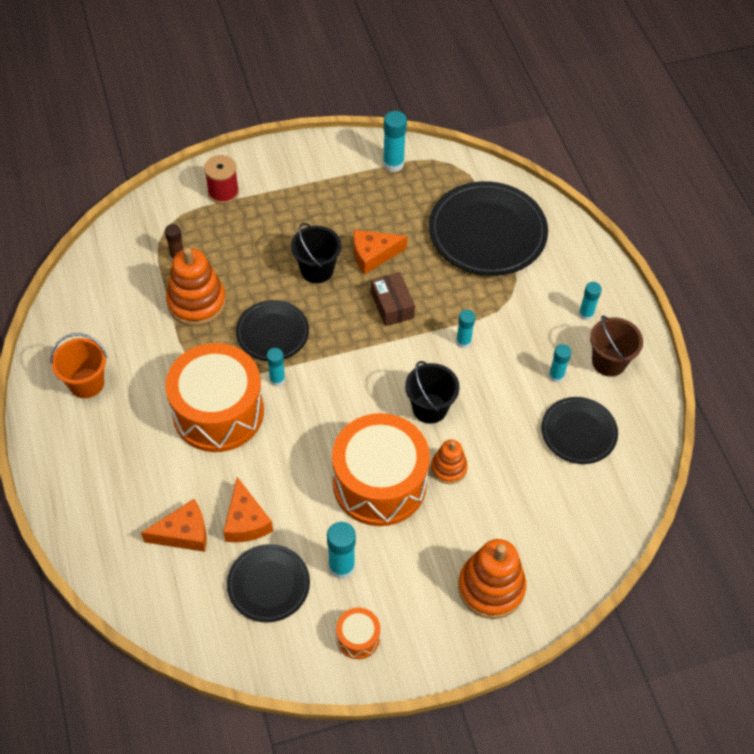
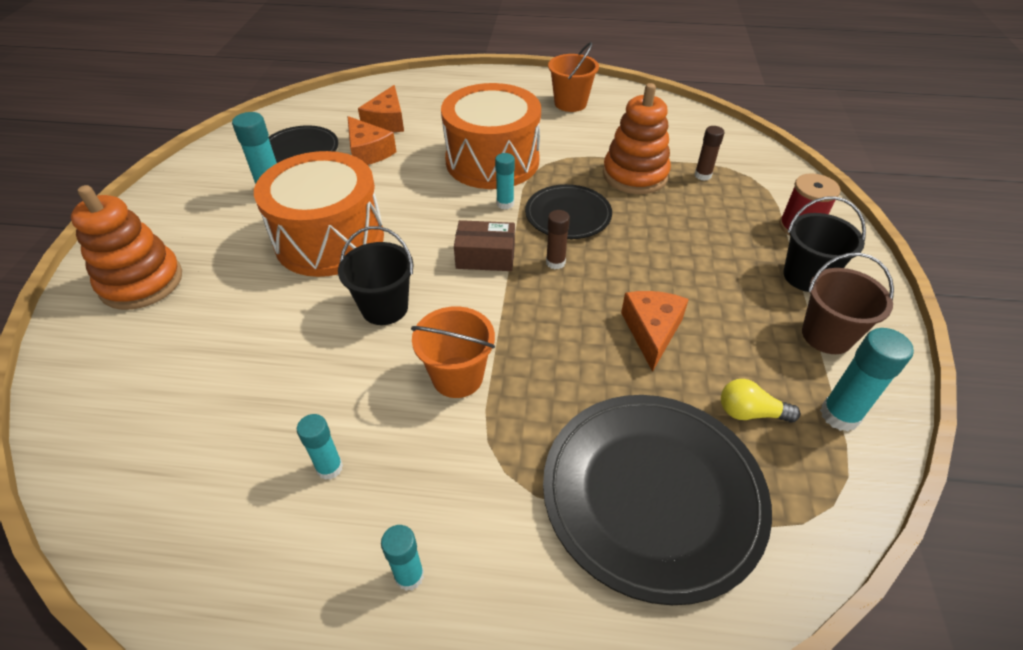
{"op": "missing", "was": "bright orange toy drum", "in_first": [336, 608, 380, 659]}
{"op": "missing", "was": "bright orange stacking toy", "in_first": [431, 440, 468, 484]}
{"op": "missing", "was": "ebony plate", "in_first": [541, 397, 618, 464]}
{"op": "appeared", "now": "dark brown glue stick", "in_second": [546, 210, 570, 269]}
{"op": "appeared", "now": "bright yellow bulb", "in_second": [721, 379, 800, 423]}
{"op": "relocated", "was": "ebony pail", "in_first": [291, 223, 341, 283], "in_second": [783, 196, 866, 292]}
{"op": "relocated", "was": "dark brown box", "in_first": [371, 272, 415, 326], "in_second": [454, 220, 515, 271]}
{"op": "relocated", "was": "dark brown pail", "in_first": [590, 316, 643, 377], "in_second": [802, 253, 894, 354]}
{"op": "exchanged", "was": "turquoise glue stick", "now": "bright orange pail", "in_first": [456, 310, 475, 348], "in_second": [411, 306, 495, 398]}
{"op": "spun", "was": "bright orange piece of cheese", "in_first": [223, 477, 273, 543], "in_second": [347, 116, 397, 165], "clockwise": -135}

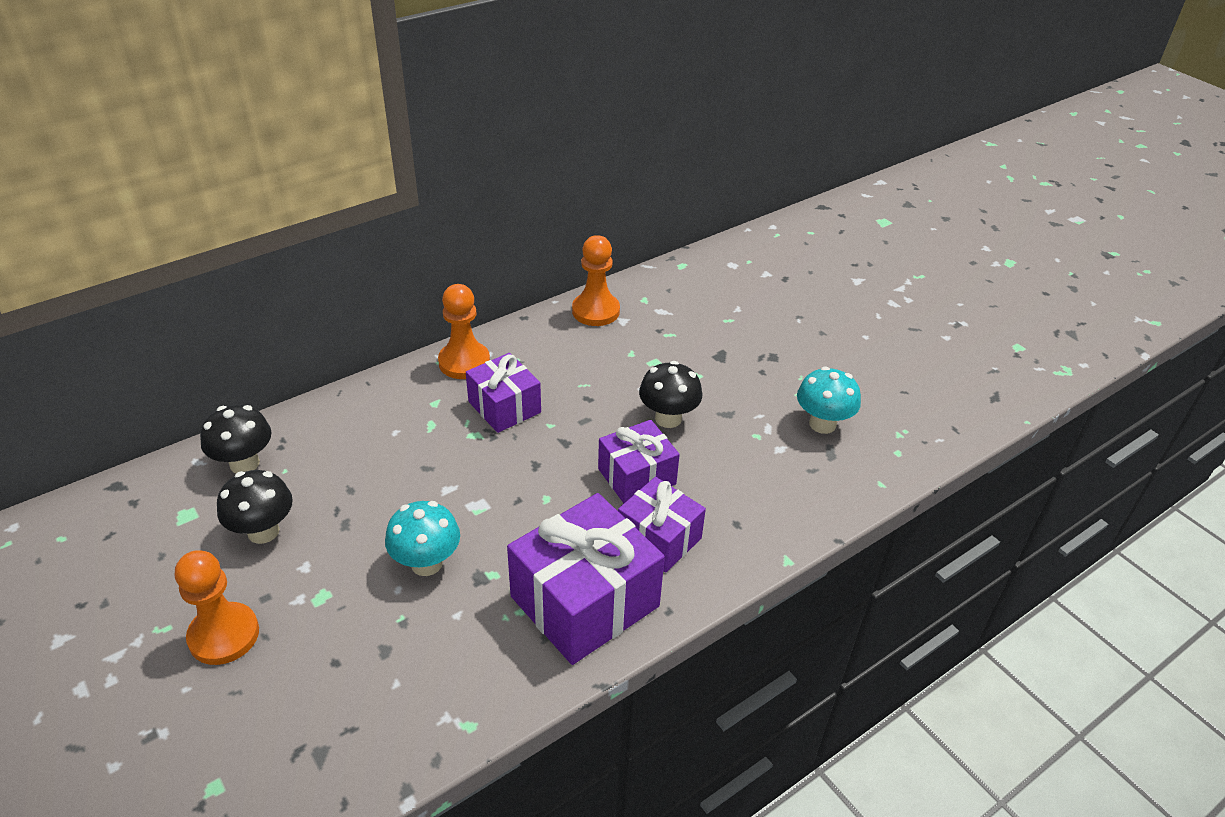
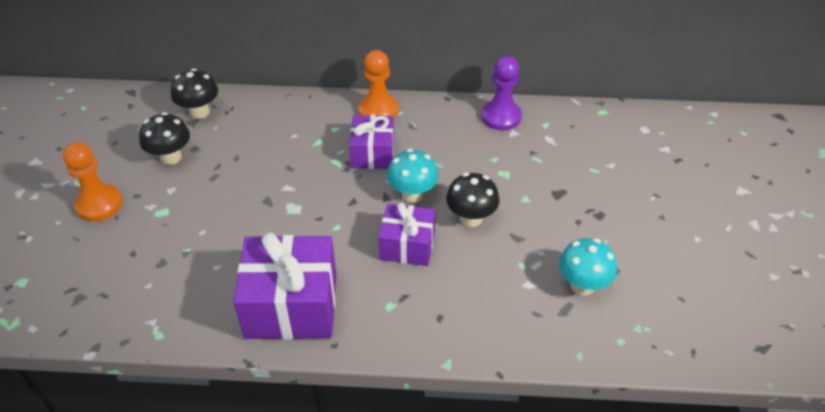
{"op": "missing", "was": "violet wrapped gift", "in_first": [618, 477, 706, 572]}
{"op": "relocated", "was": "turquoise fungus", "in_first": [385, 501, 460, 576], "in_second": [387, 149, 438, 203]}
{"op": "colour", "was": "bright orange pawn", "now": "violet pawn", "in_first": [572, 235, 620, 326], "in_second": [481, 56, 522, 130]}

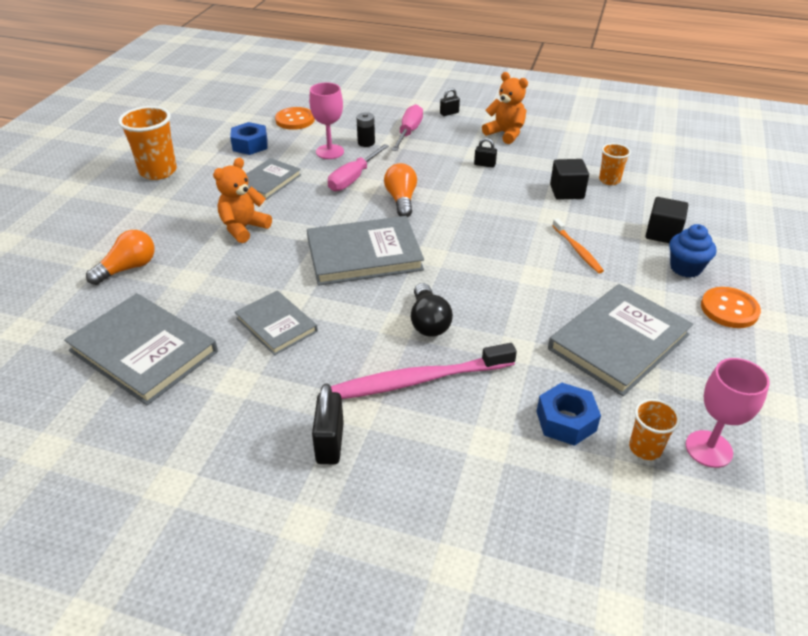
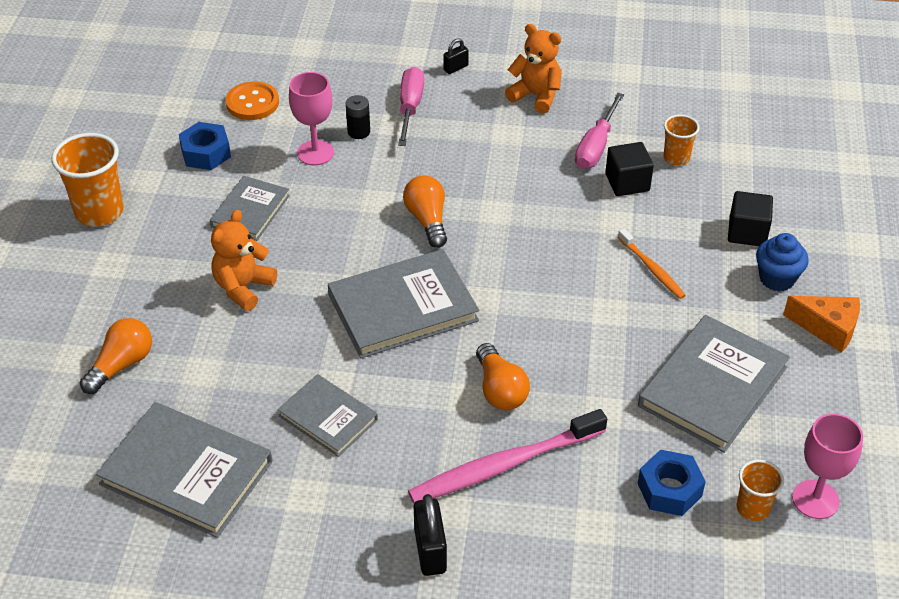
{"op": "missing", "was": "ebony lock", "in_first": [474, 138, 497, 168]}
{"op": "relocated", "was": "rose-pink hand screwdriver", "in_first": [328, 144, 389, 191], "in_second": [575, 93, 624, 169]}
{"op": "exchanged", "was": "bright orange shirt button", "now": "bright orange piece of cheese", "in_first": [701, 287, 761, 328], "in_second": [783, 296, 860, 353]}
{"op": "colour", "was": "ebony bulb", "now": "bright orange bulb", "in_first": [411, 283, 453, 337], "in_second": [476, 343, 530, 410]}

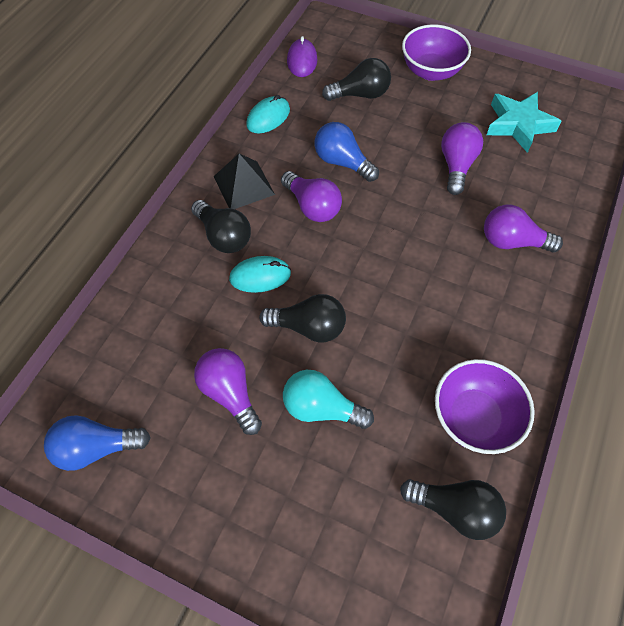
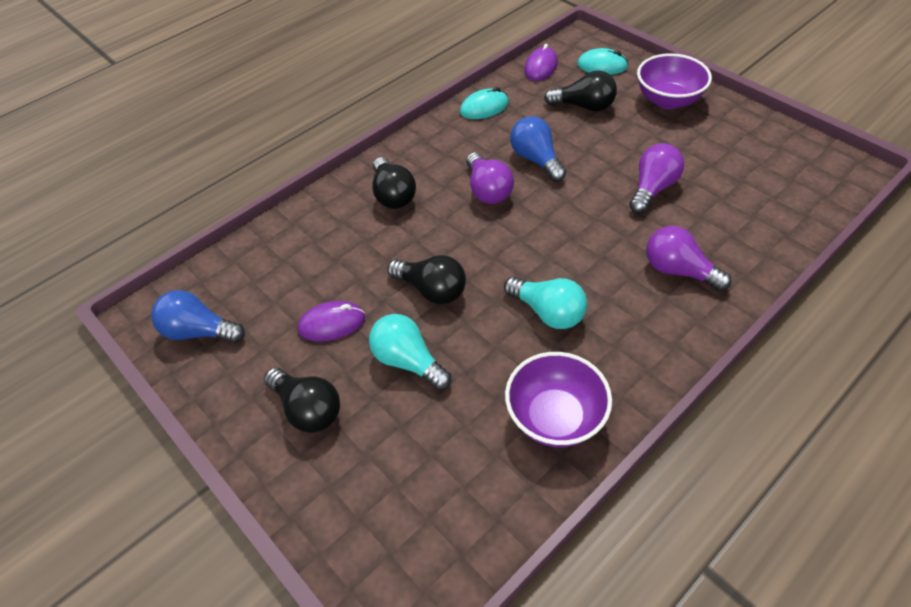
{"op": "missing", "was": "ebony solid pyramid", "in_first": [214, 153, 275, 209]}
{"op": "missing", "was": "turquoise five-pointed star", "in_first": [486, 92, 562, 153]}
{"op": "appeared", "now": "turquoise bulb", "in_second": [504, 277, 587, 329]}
{"op": "relocated", "was": "turquoise PC mouse", "in_first": [229, 256, 291, 293], "in_second": [577, 48, 629, 75]}
{"op": "relocated", "was": "ebony bulb", "in_first": [400, 479, 506, 540], "in_second": [264, 368, 340, 433]}
{"op": "exchanged", "was": "violet bulb", "now": "violet PC mouse", "in_first": [194, 348, 262, 435], "in_second": [298, 301, 365, 341]}

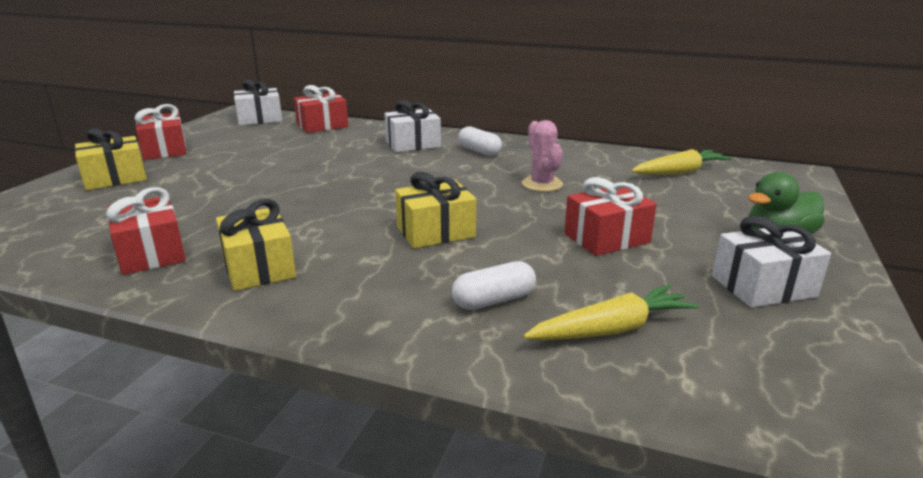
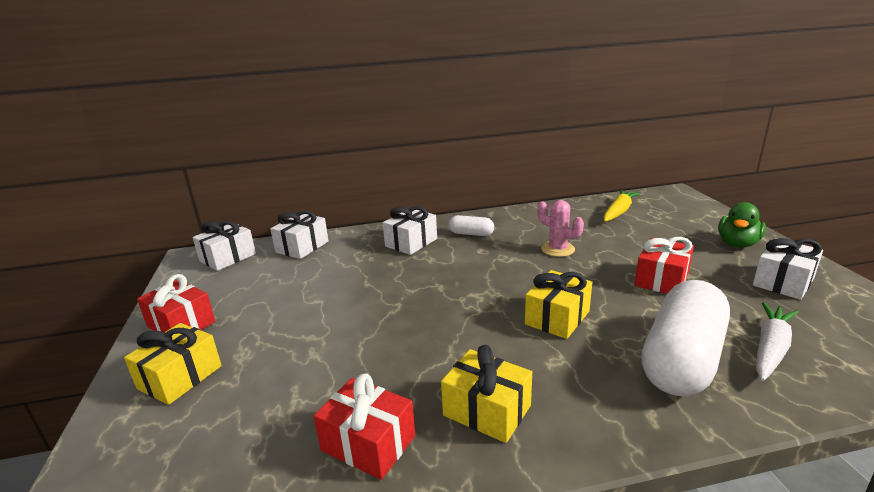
{"op": "colour", "was": "red wrapped gift", "now": "snow-white wrapped gift", "in_first": [294, 85, 348, 133], "in_second": [270, 211, 329, 259]}
{"op": "colour", "was": "bright yellow carrot", "now": "snow-white carrot", "in_first": [523, 284, 699, 340], "in_second": [756, 302, 798, 381]}
{"op": "size", "was": "snow-white pill", "in_first": [452, 261, 536, 310], "in_second": [641, 280, 730, 396], "ratio": 2.18}

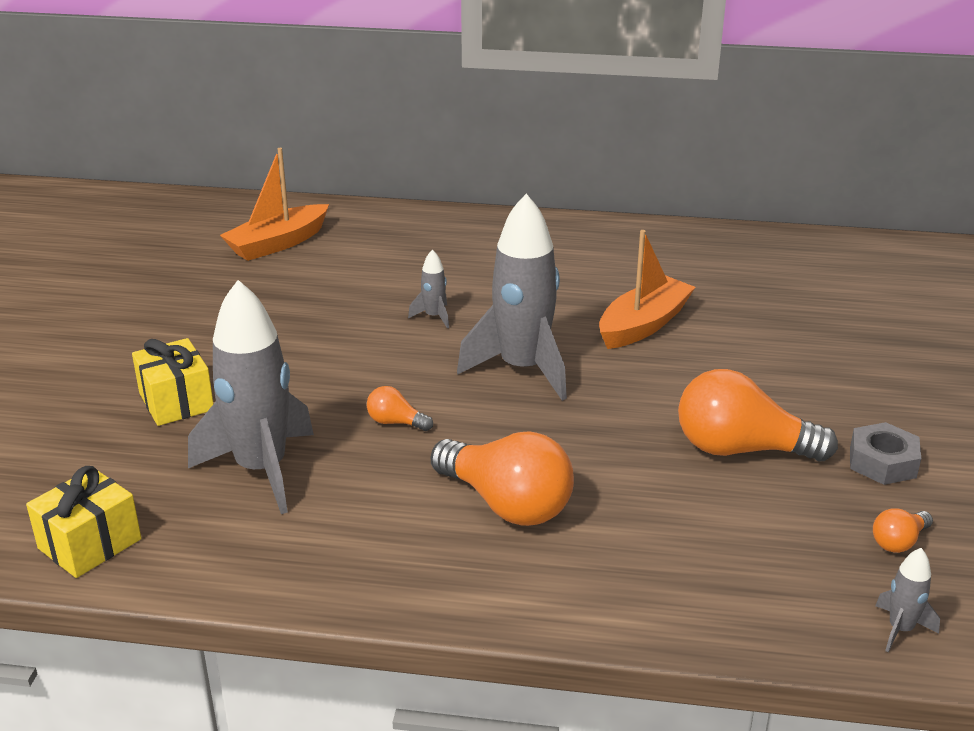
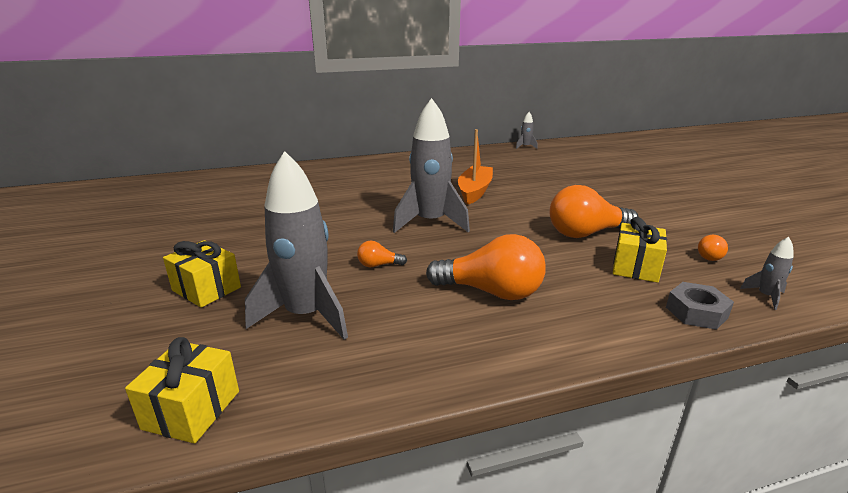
{"op": "missing", "was": "bright orange boat", "in_first": [220, 148, 329, 261]}
{"op": "appeared", "now": "bright yellow wrapped gift", "in_second": [613, 217, 667, 283]}
{"op": "relocated", "was": "ash-grey spaceship", "in_first": [408, 250, 449, 328], "in_second": [516, 112, 538, 149]}
{"op": "relocated", "was": "ash-grey hexagon nut", "in_first": [850, 422, 921, 485], "in_second": [666, 282, 734, 330]}

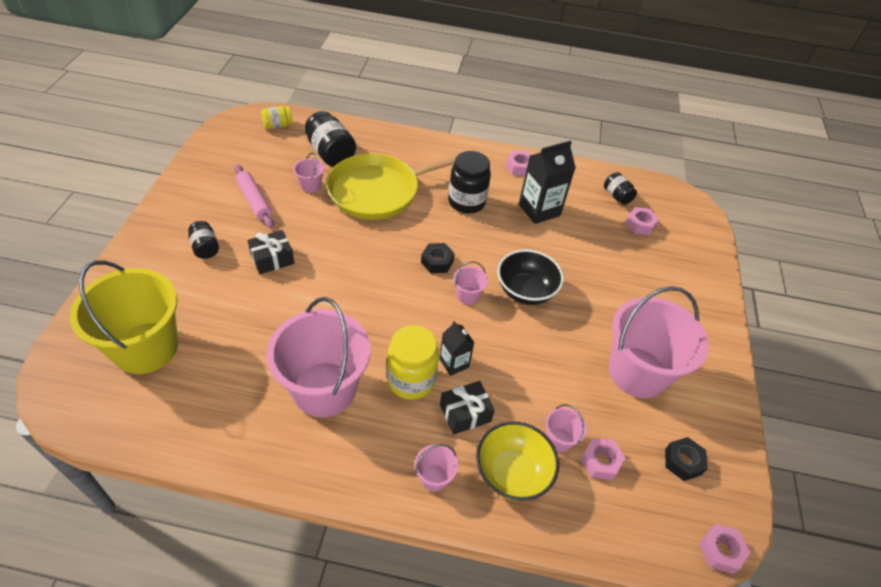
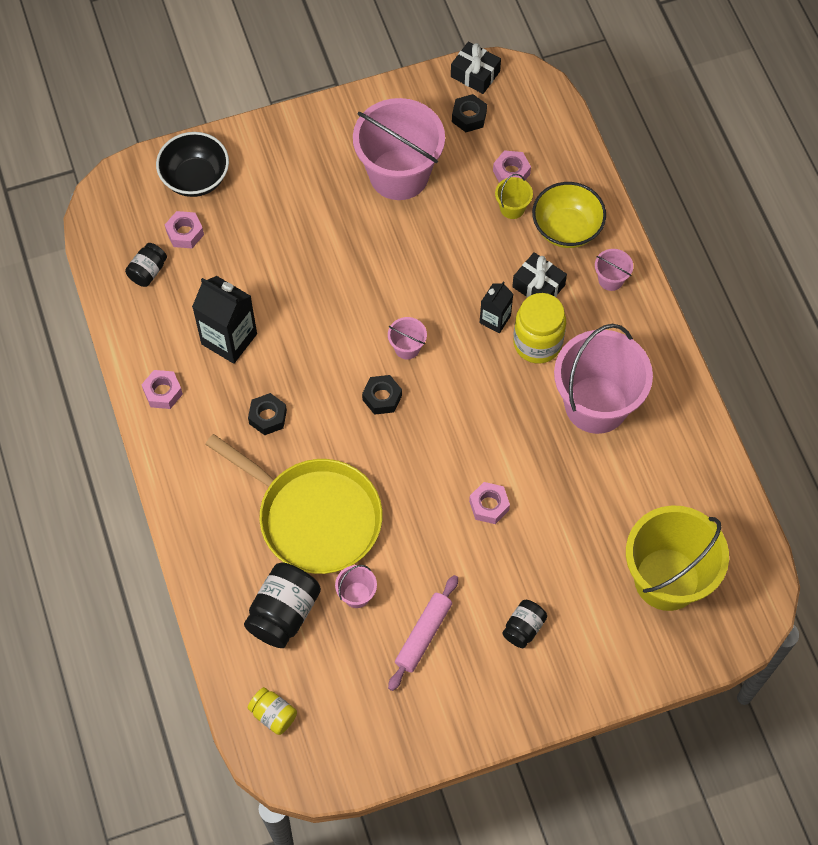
{"op": "relocated", "was": "ebony wrapped gift", "in_first": [247, 230, 294, 274], "in_second": [451, 41, 501, 94]}
{"op": "relocated", "was": "ebony bowl", "in_first": [498, 249, 564, 305], "in_second": [156, 132, 229, 197]}
{"op": "relocated", "was": "rose-pink hexagon nut", "in_first": [699, 524, 751, 574], "in_second": [469, 482, 510, 524]}
{"op": "exchanged", "was": "ebony jar", "now": "ebony hexagon nut", "in_first": [448, 151, 491, 214], "in_second": [248, 393, 287, 435]}
{"op": "colour", "was": "rose-pink pail", "now": "bright yellow pail", "in_first": [546, 404, 587, 452], "in_second": [495, 174, 533, 219]}

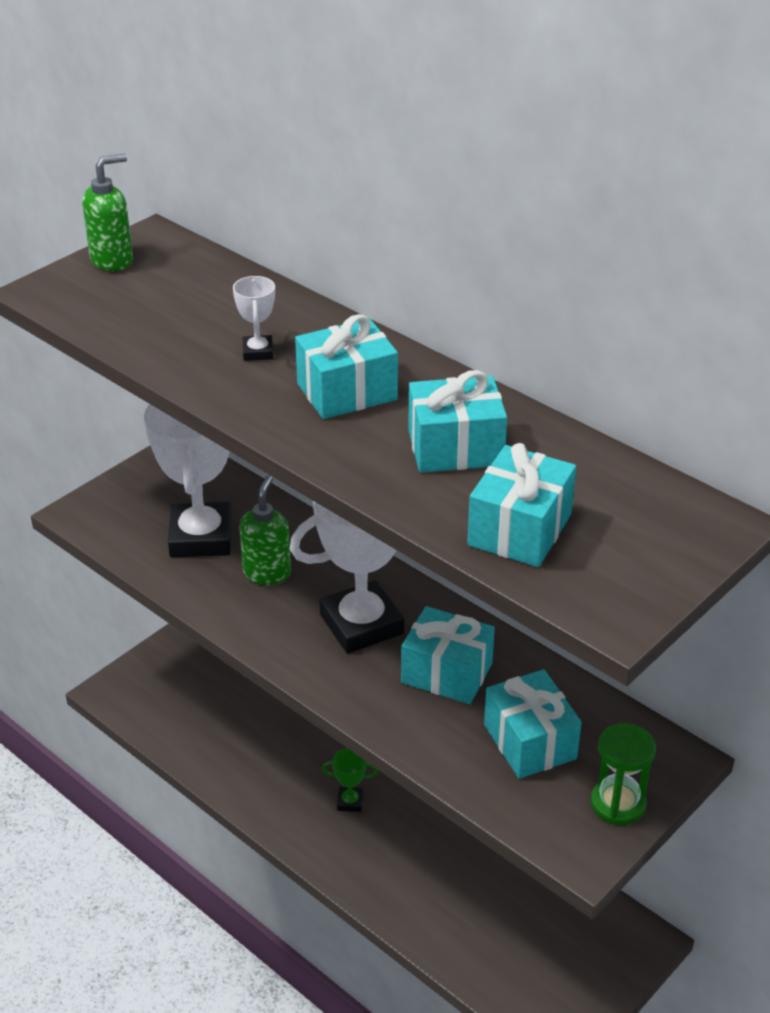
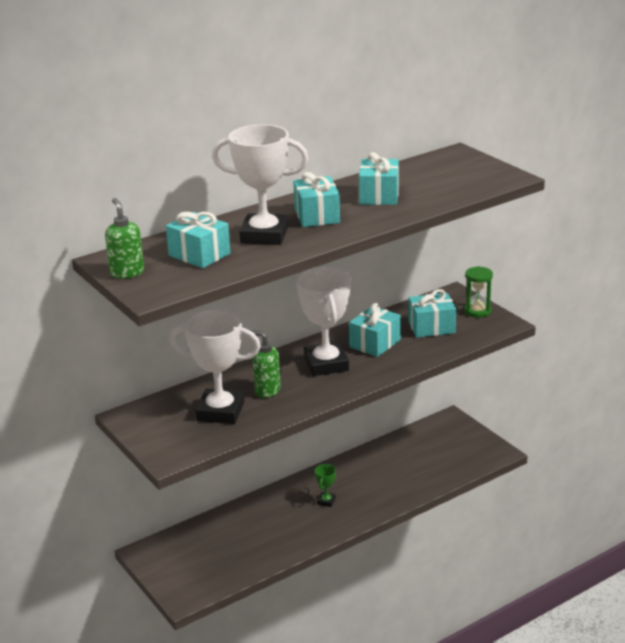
{"op": "relocated", "was": "turquoise wrapped gift", "in_first": [467, 443, 576, 567], "in_second": [166, 212, 230, 268]}
{"op": "size", "was": "snow-white prize cup", "in_first": [233, 276, 275, 361], "in_second": [212, 124, 308, 245], "ratio": 2.36}

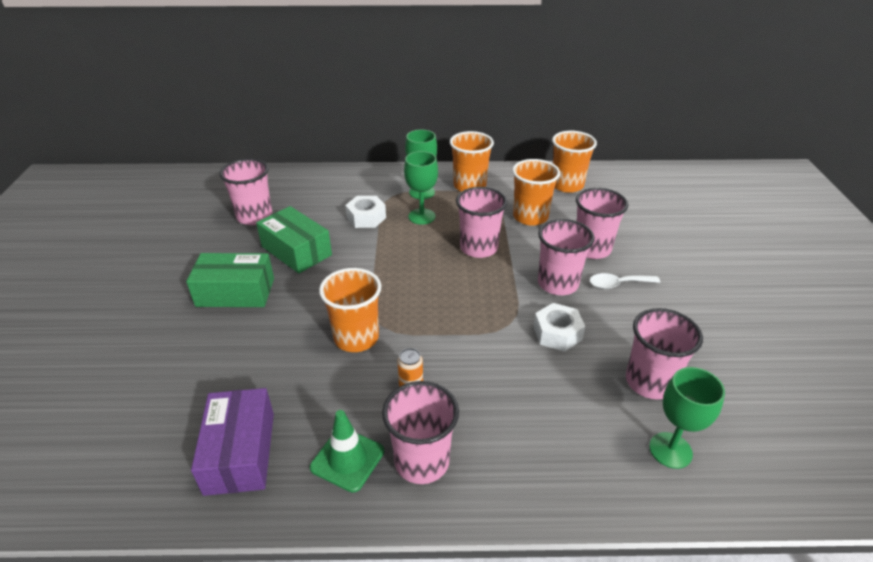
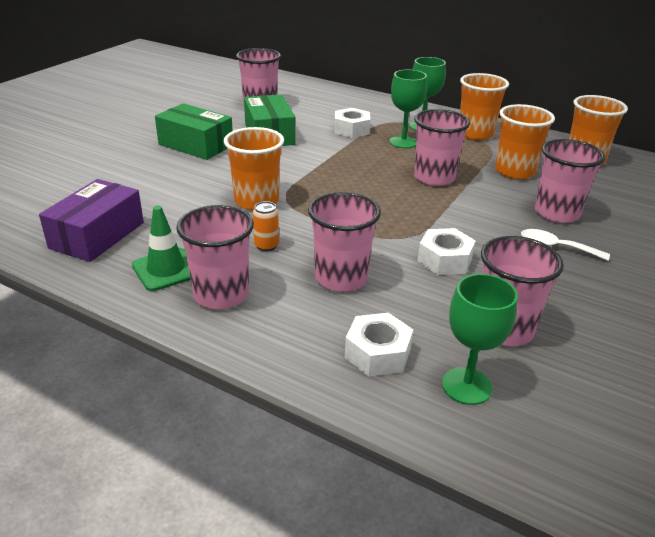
{"op": "appeared", "now": "snow-white hexagon nut", "in_second": [345, 313, 413, 376]}
{"op": "relocated", "was": "rose-pink tumbler", "in_first": [538, 219, 595, 295], "in_second": [308, 192, 381, 292]}

